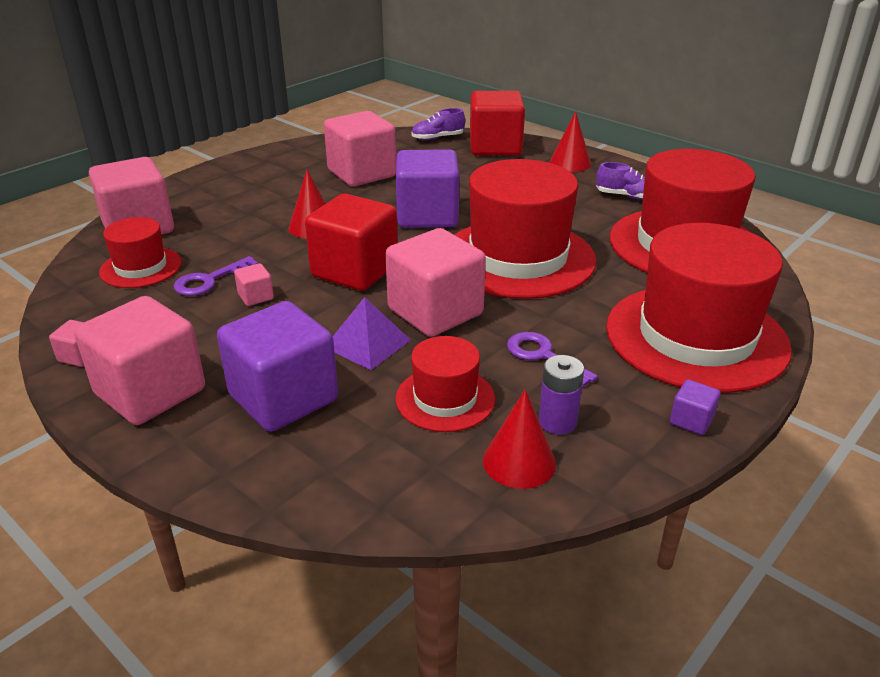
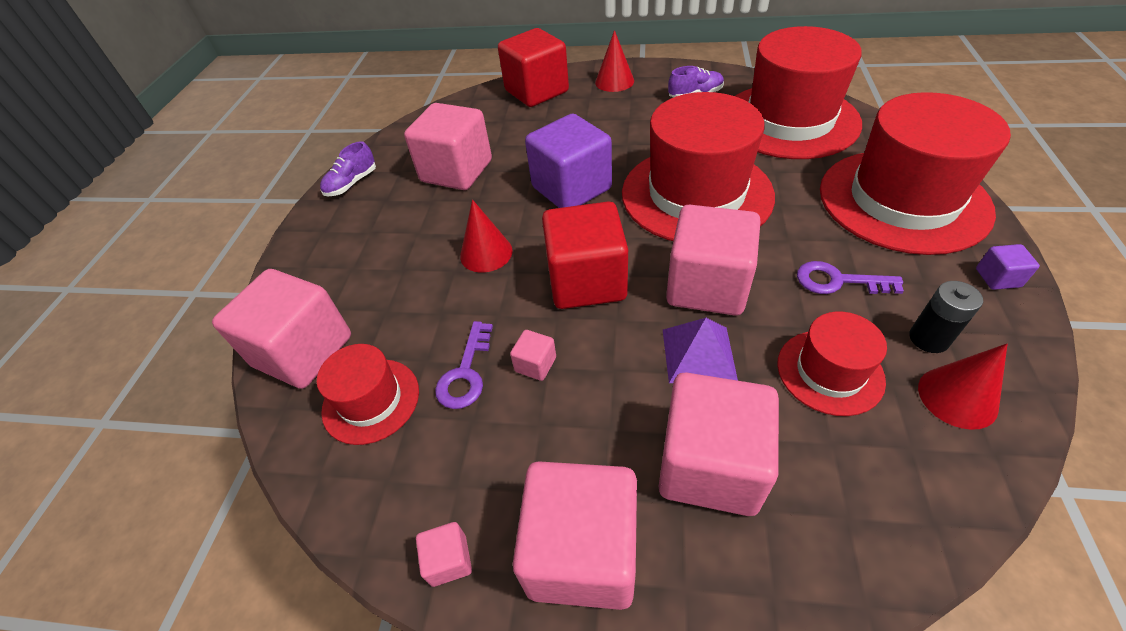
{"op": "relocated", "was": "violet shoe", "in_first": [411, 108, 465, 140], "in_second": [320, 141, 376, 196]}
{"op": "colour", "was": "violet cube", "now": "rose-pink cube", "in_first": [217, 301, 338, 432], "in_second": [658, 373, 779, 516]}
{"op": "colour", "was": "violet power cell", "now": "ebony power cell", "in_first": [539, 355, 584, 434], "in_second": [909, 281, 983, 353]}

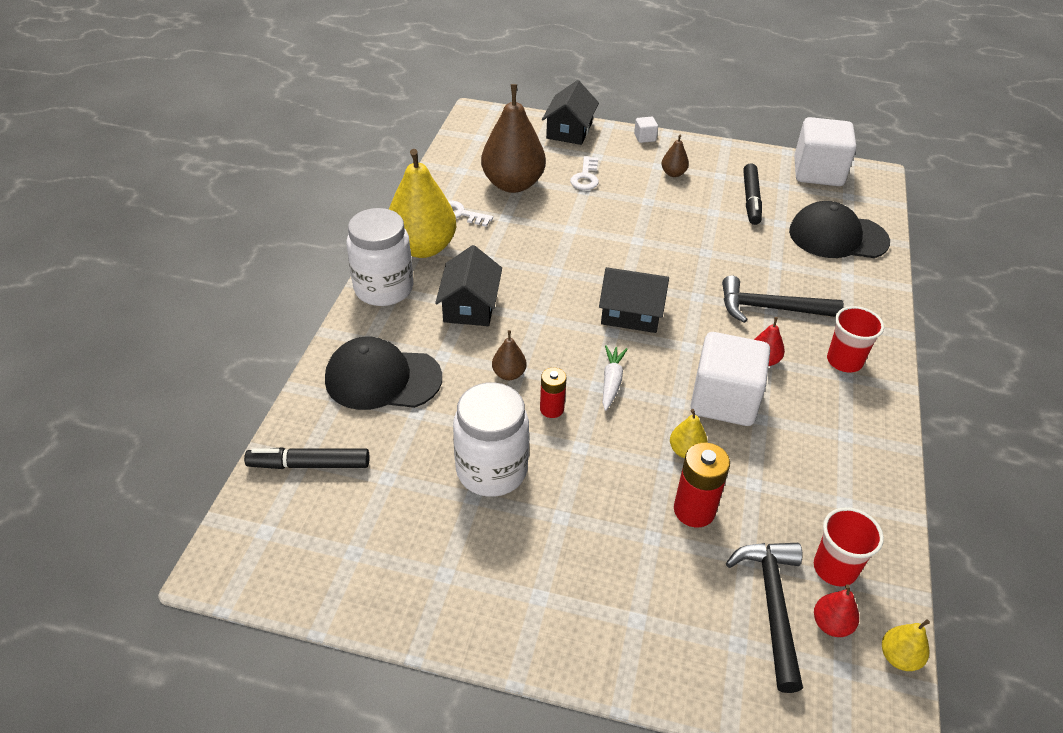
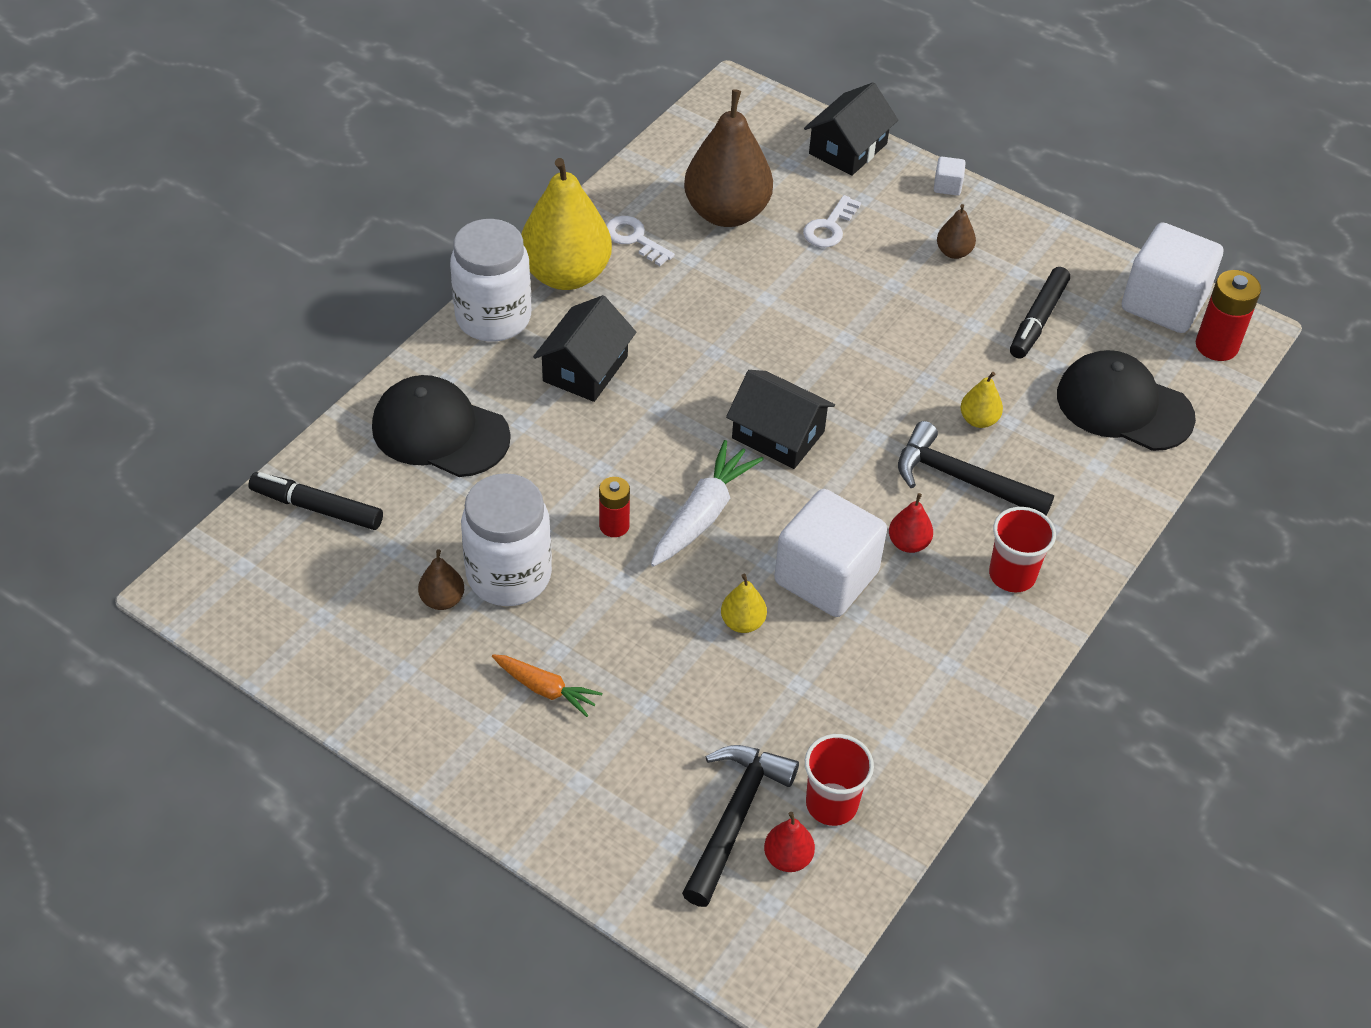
{"op": "appeared", "now": "bright orange carrot", "in_second": [492, 654, 602, 717]}
{"op": "relocated", "was": "dark brown pear", "in_first": [492, 330, 527, 380], "in_second": [418, 549, 464, 610]}
{"op": "relocated", "was": "red power cell", "in_first": [674, 443, 730, 528], "in_second": [1196, 270, 1261, 361]}
{"op": "relocated", "was": "bright yellow pear", "in_first": [882, 619, 930, 671], "in_second": [961, 372, 1003, 428]}
{"op": "size", "was": "snow-white carrot", "in_first": [602, 345, 627, 411], "in_second": [651, 440, 764, 567], "ratio": 1.59}

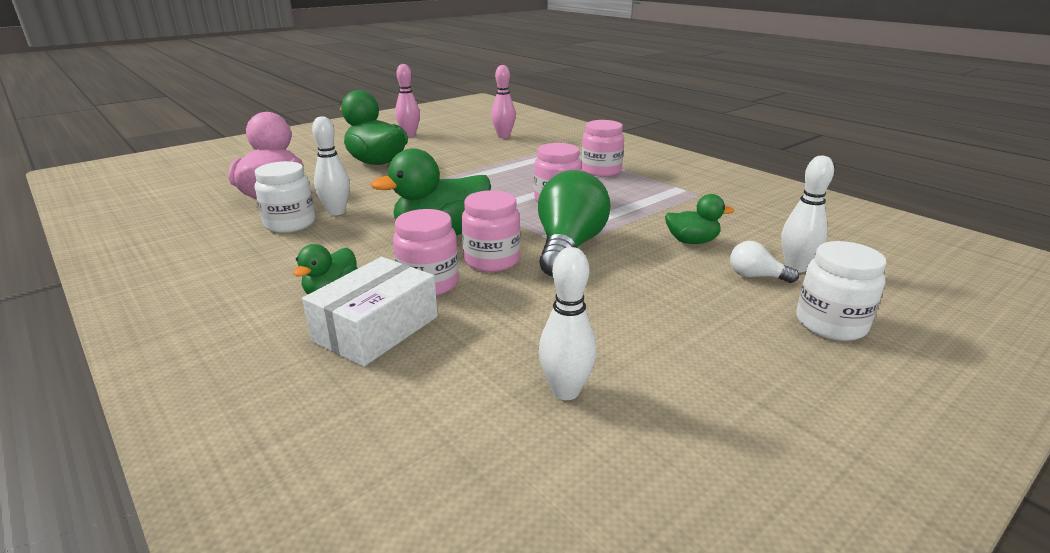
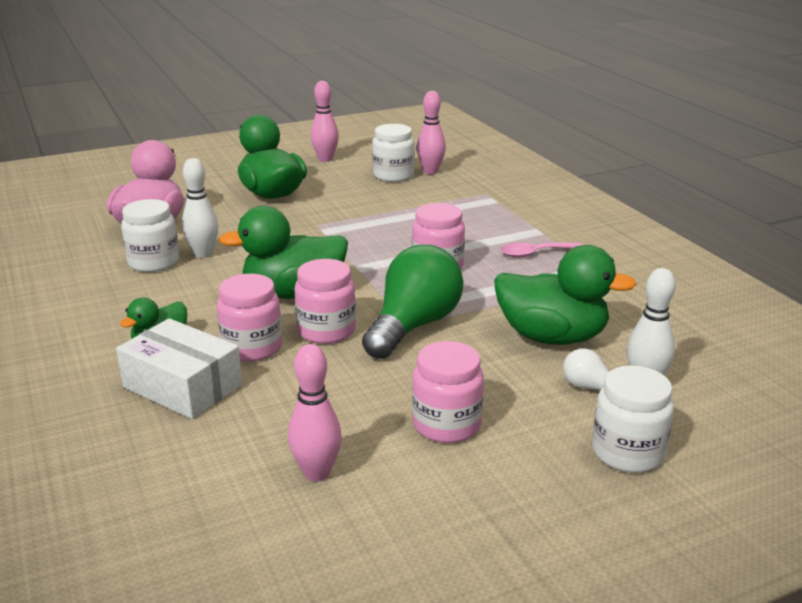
{"op": "appeared", "now": "snow-white jar", "in_second": [372, 124, 415, 182]}
{"op": "appeared", "now": "rose-pink tablespoon", "in_second": [501, 242, 583, 258]}
{"op": "relocated", "was": "rose-pink jar", "in_first": [581, 120, 624, 177], "in_second": [412, 341, 484, 443]}
{"op": "colour", "was": "snow-white skittle", "now": "rose-pink skittle", "in_first": [539, 247, 597, 400], "in_second": [288, 344, 342, 481]}
{"op": "spun", "was": "snow-white box", "in_first": [302, 257, 438, 367], "in_second": [116, 318, 242, 419], "clockwise": 75}
{"op": "size", "was": "green duck", "in_first": [665, 194, 734, 244], "in_second": [494, 245, 637, 345], "ratio": 1.84}

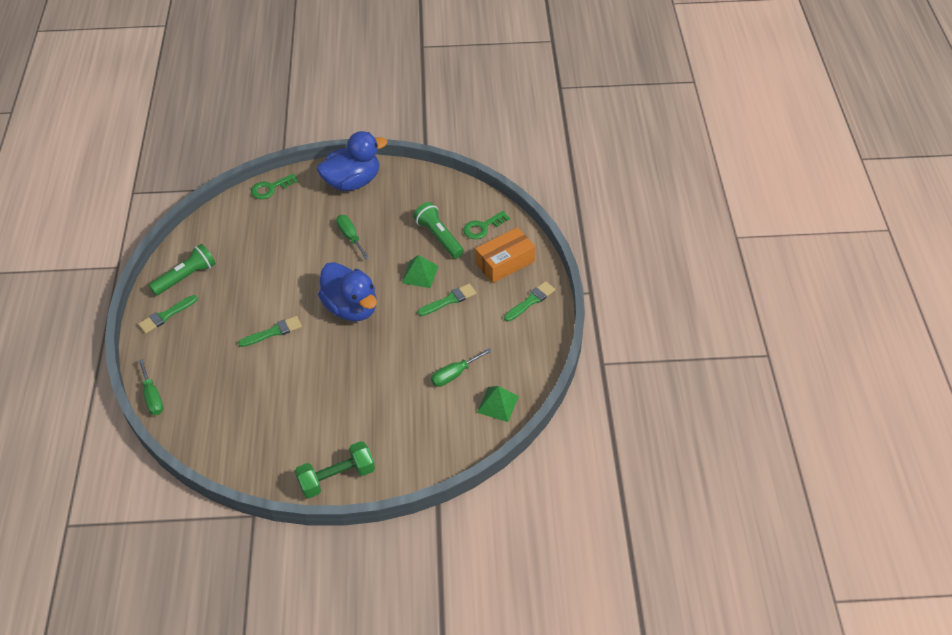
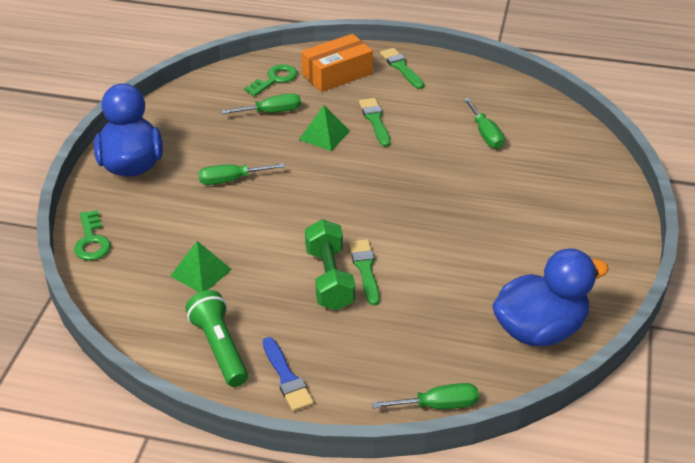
{"op": "relocated", "was": "green hand weight", "in_first": [295, 441, 375, 498], "in_second": [305, 219, 355, 310]}
{"op": "relocated", "was": "blue duck", "in_first": [318, 262, 377, 321], "in_second": [492, 248, 609, 346]}
{"op": "relocated", "was": "green solid pyramid", "in_first": [477, 386, 519, 422], "in_second": [170, 241, 232, 292]}
{"op": "exchanged", "was": "green pocket torch", "now": "green hand screwdriver", "in_first": [413, 202, 464, 259], "in_second": [221, 93, 301, 114]}
{"op": "colour", "was": "green paint brush", "now": "blue paint brush", "in_first": [138, 295, 198, 334], "in_second": [263, 337, 314, 411]}
{"op": "spun", "was": "green door key", "in_first": [463, 211, 510, 239], "in_second": [244, 64, 297, 96], "clockwise": -120}
{"op": "spun", "was": "bright orange box", "in_first": [475, 227, 535, 283], "in_second": [301, 34, 373, 92], "clockwise": 75}

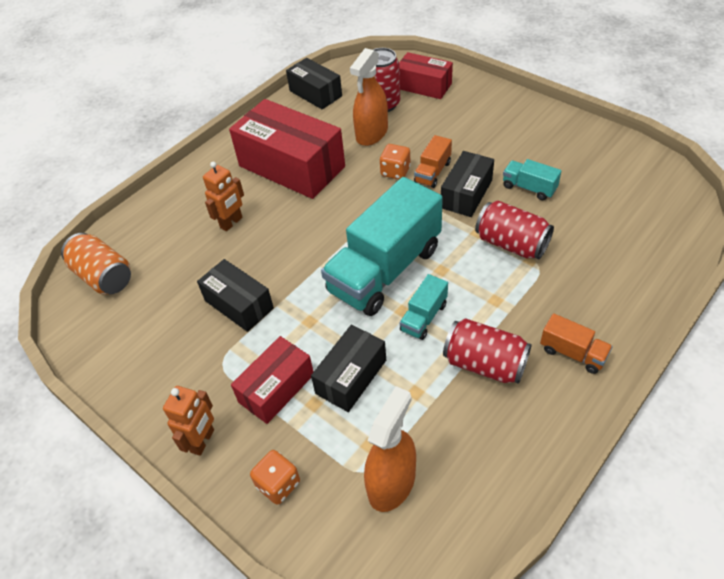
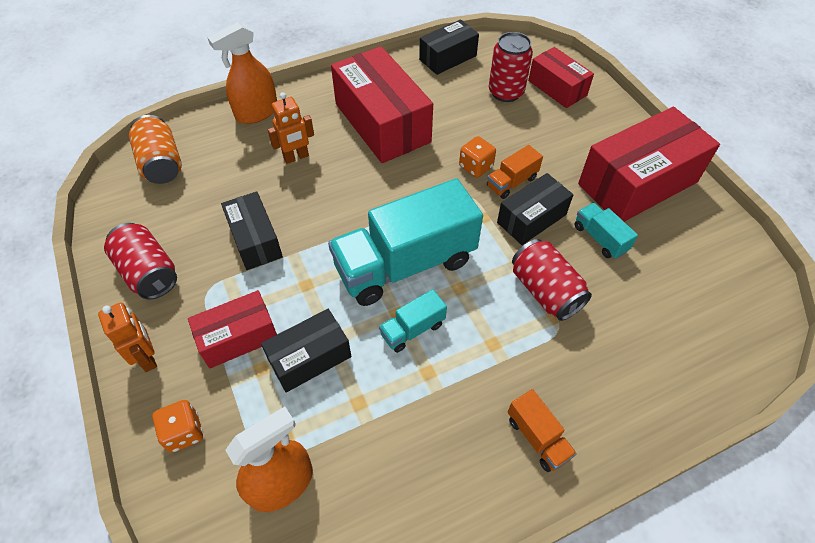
{"op": "appeared", "now": "red box", "in_second": [578, 107, 720, 222]}
{"op": "relocated", "was": "bright orange spray cleaner", "in_first": [350, 48, 388, 146], "in_second": [208, 22, 277, 124]}
{"op": "relocated", "was": "red tin", "in_first": [443, 319, 532, 384], "in_second": [104, 223, 177, 300]}
{"op": "spun", "was": "bright orange toy robot", "in_first": [163, 386, 214, 456], "in_second": [98, 302, 157, 372], "clockwise": -75}
{"op": "spun", "was": "ebony box", "in_first": [286, 58, 342, 110], "in_second": [419, 19, 479, 75], "clockwise": 75}

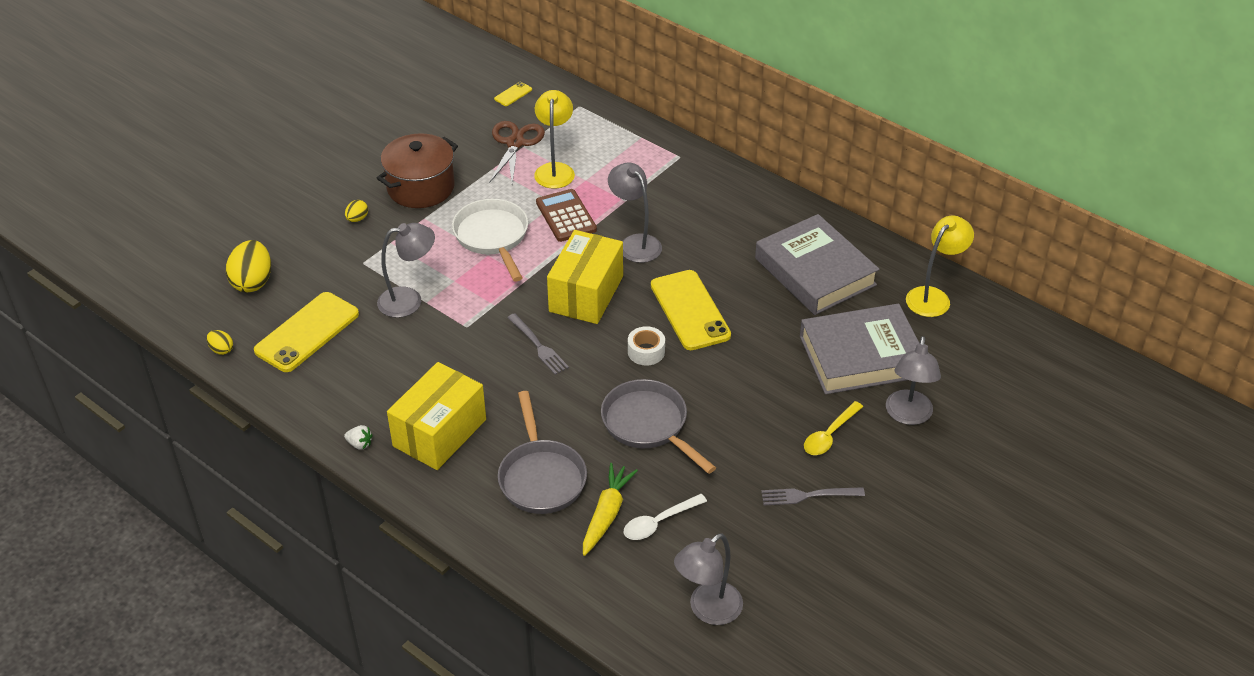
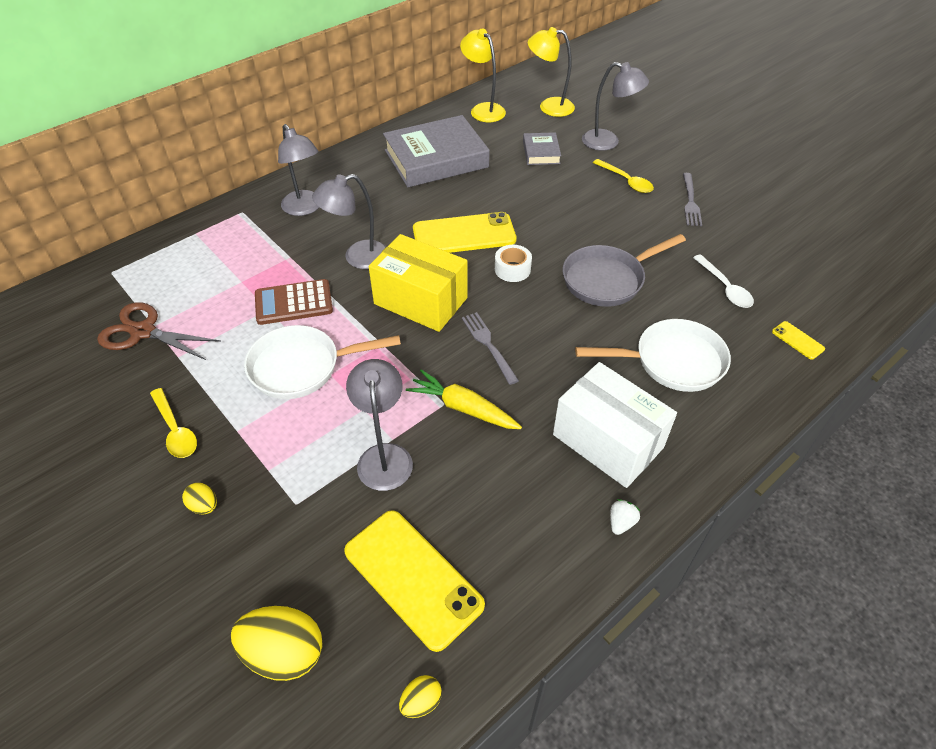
{"op": "relocated", "was": "bright yellow phone", "in_first": [494, 82, 532, 106], "in_second": [772, 321, 825, 360]}
{"op": "relocated", "was": "bright yellow reading lamp", "in_first": [534, 90, 575, 189], "in_second": [528, 27, 575, 117]}
{"op": "relocated", "was": "bright yellow carrot", "in_first": [583, 463, 638, 556], "in_second": [406, 369, 522, 429]}
{"op": "relocated", "was": "ash-grey reading lamp", "in_first": [674, 533, 743, 625], "in_second": [278, 124, 319, 216]}
{"op": "exchanged", "was": "dark brown cooking pot", "now": "bright yellow tablespoon", "in_first": [377, 133, 458, 208], "in_second": [150, 388, 197, 458]}
{"op": "colour", "was": "bright yellow box", "now": "snow-white box", "in_first": [387, 362, 486, 470], "in_second": [553, 362, 677, 488]}
{"op": "colour", "was": "ash-grey frying pan", "now": "snow-white frying pan", "in_first": [498, 391, 587, 514], "in_second": [575, 319, 731, 392]}
{"op": "spun", "was": "ash-grey fork", "in_first": [507, 313, 569, 375], "in_second": [462, 312, 519, 385], "clockwise": -90}
{"op": "size", "was": "ash-grey hardcover", "in_first": [800, 304, 919, 395], "in_second": [523, 132, 561, 165], "ratio": 0.48}

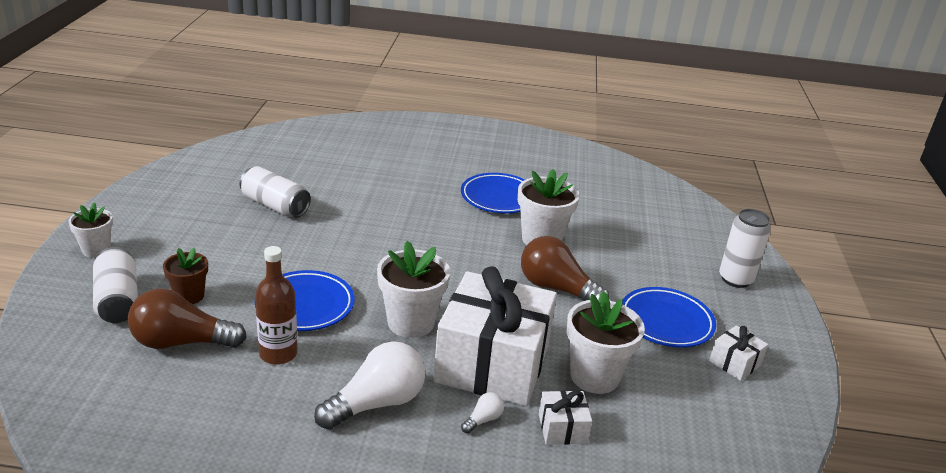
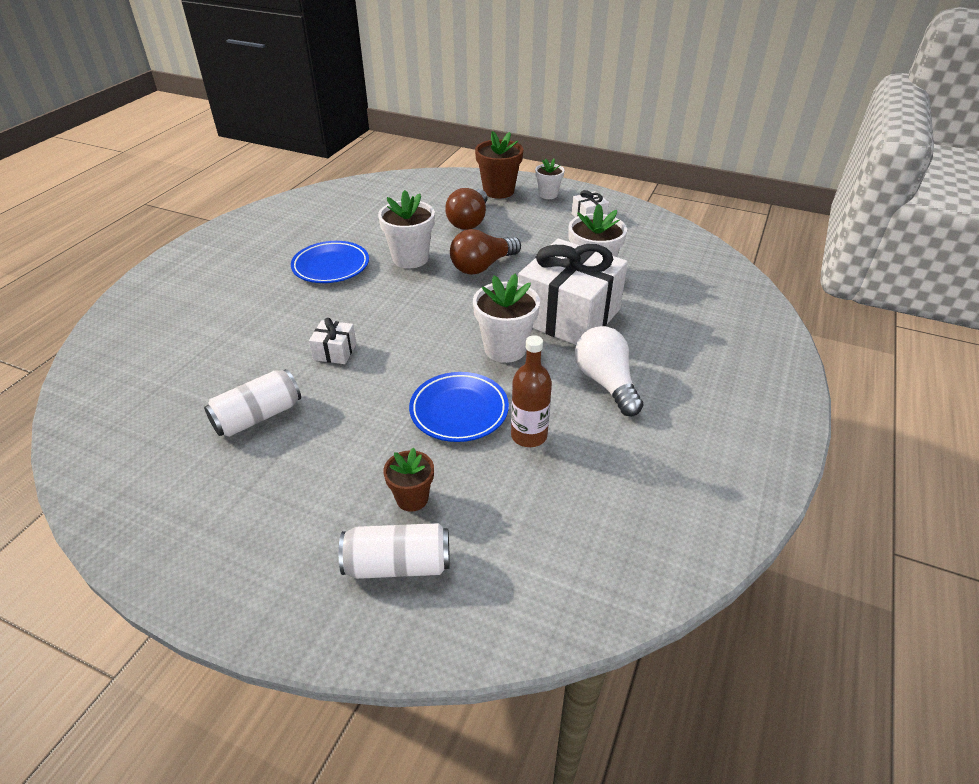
{"op": "missing", "was": "snow-white bulb", "in_first": [461, 392, 504, 433]}
{"op": "missing", "was": "blue plate", "in_first": [623, 287, 716, 348]}
{"op": "relocated", "was": "snow-white flower pot", "in_first": [68, 202, 113, 258], "in_second": [535, 159, 565, 199]}
{"op": "relocated", "was": "dark brown bulb", "in_first": [128, 288, 247, 349], "in_second": [445, 188, 488, 230]}
{"op": "relocated", "was": "snow-white wrapped gift", "in_first": [539, 390, 592, 445], "in_second": [309, 318, 356, 364]}
{"op": "exchanged", "was": "snow-white tin", "now": "dark brown flower pot", "in_first": [719, 209, 771, 288], "in_second": [475, 131, 524, 199]}

